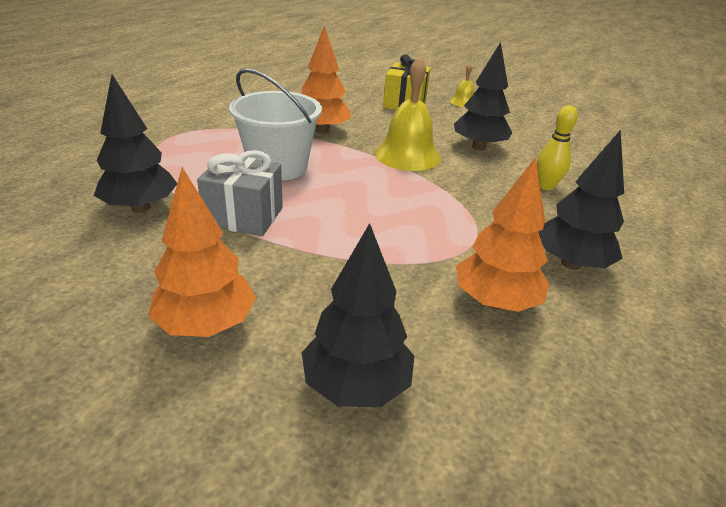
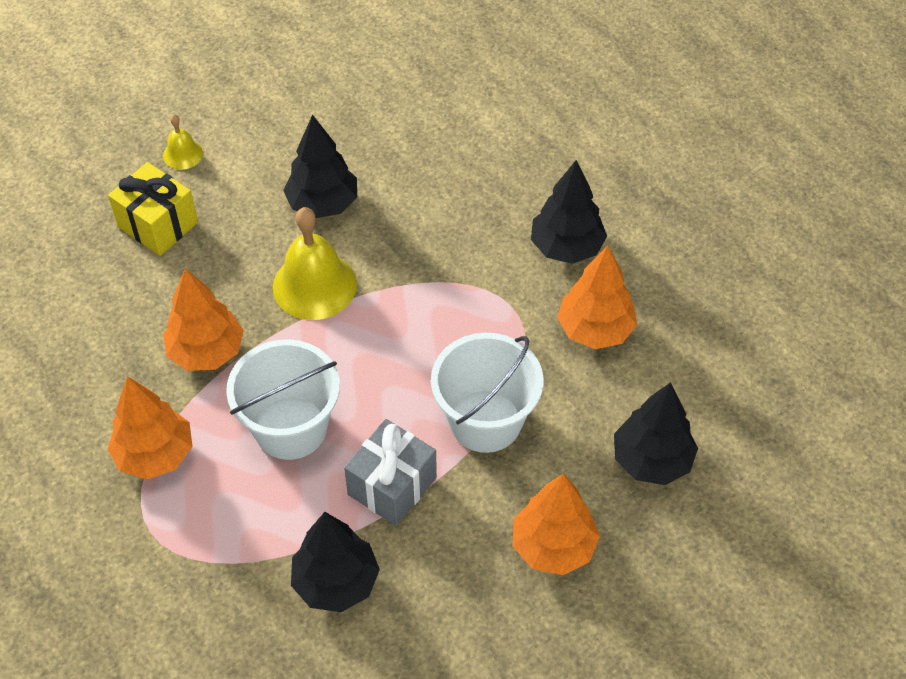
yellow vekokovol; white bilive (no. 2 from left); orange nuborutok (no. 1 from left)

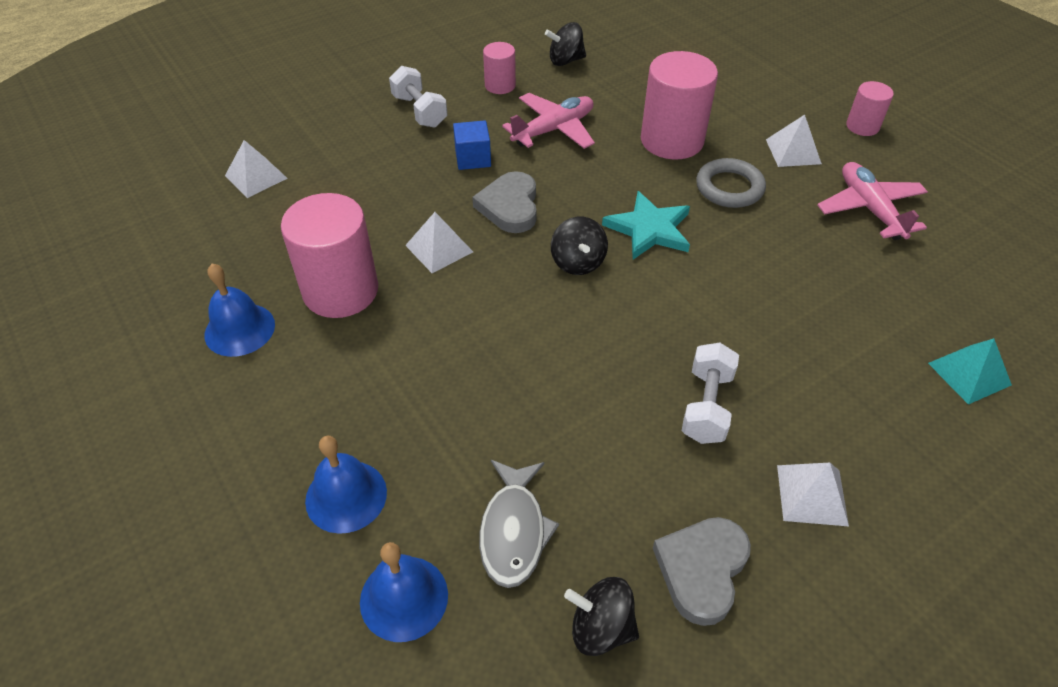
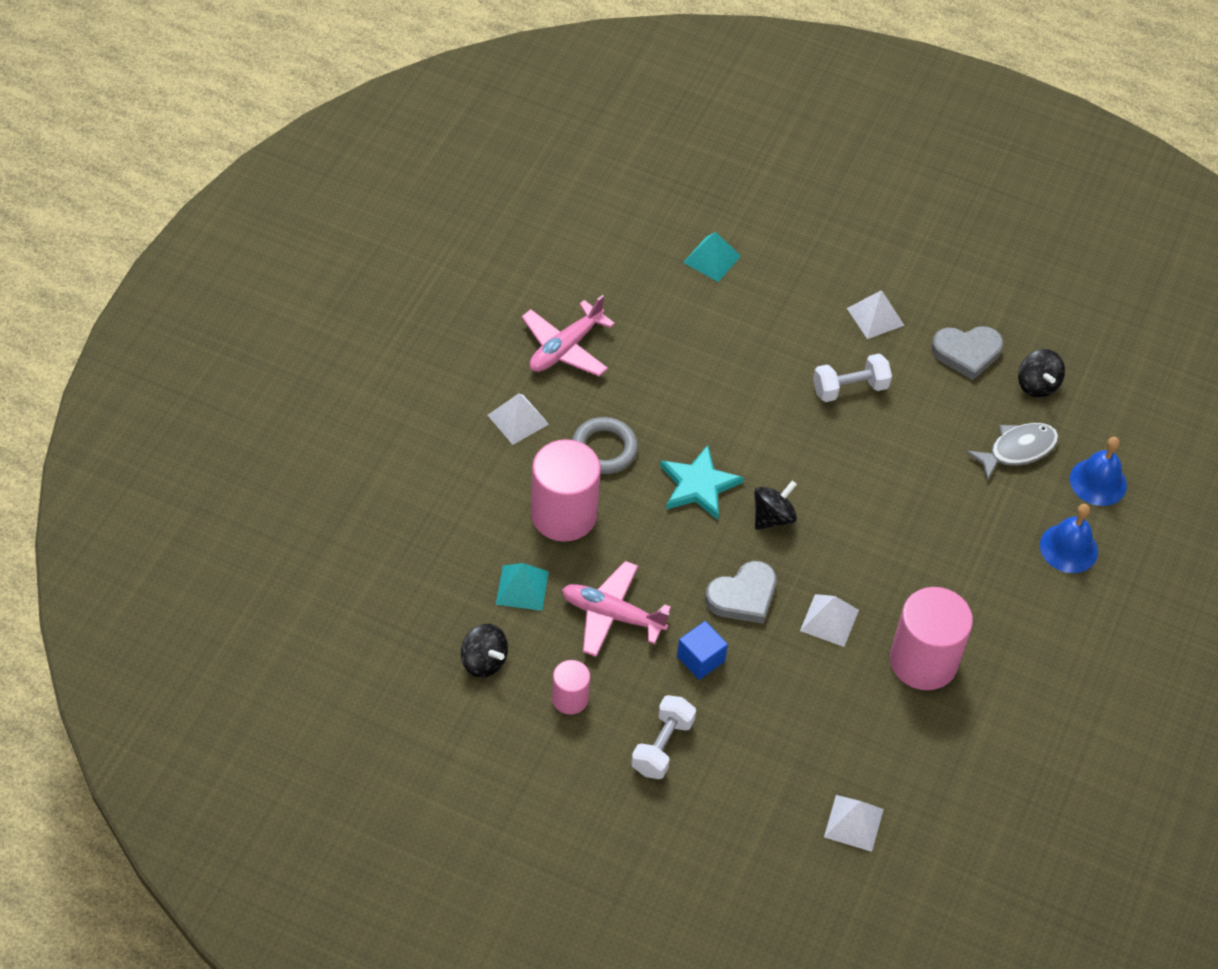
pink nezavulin (no. 4 from left in the first image); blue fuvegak (no. 1 from left in the first image); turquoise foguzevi (no. 1 from left)

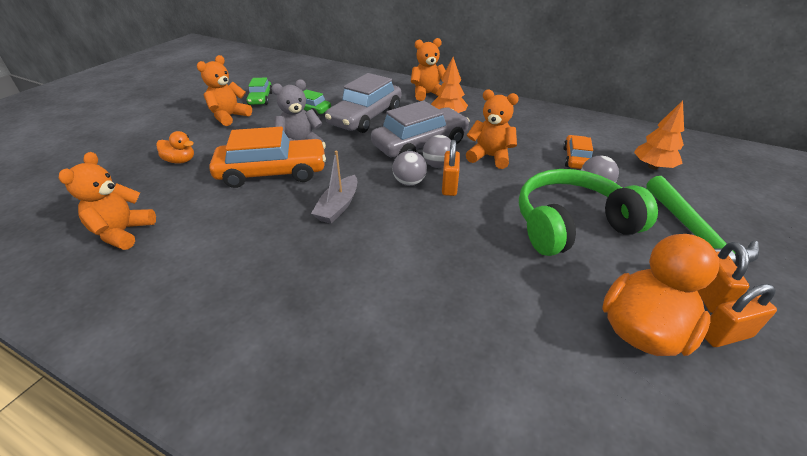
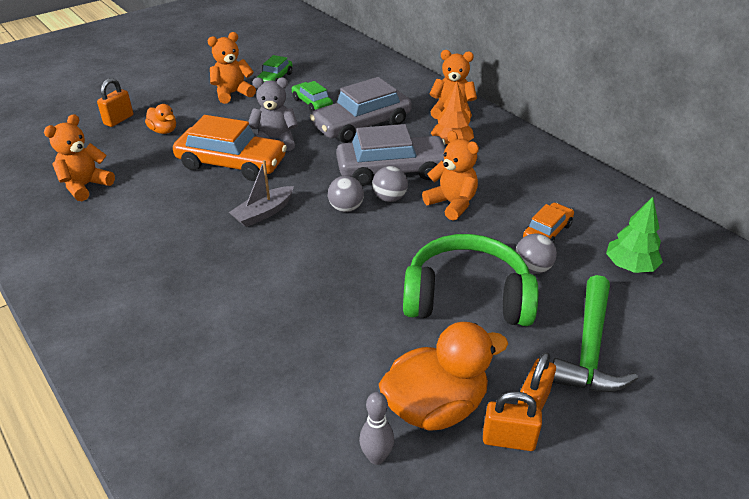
green nuborutok; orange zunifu (no. 1 from left); grey vekokovol

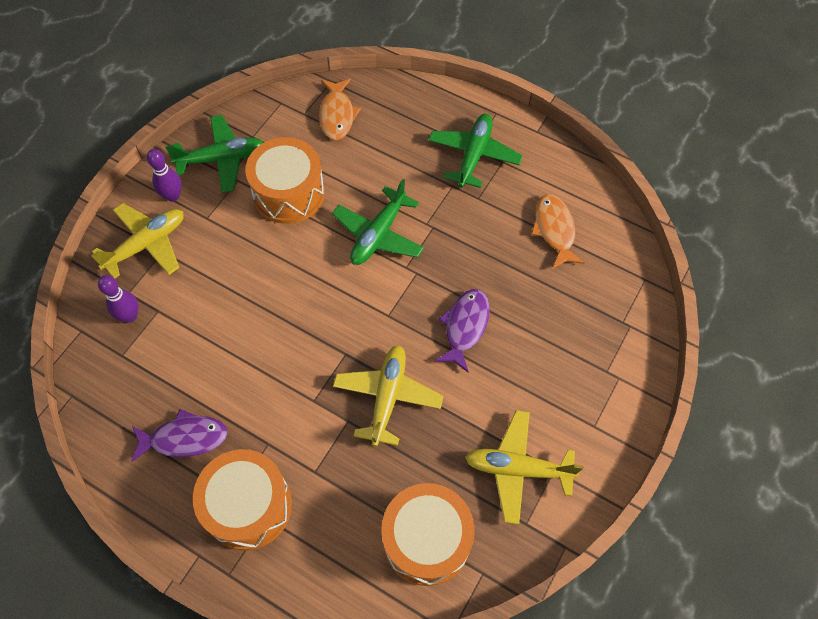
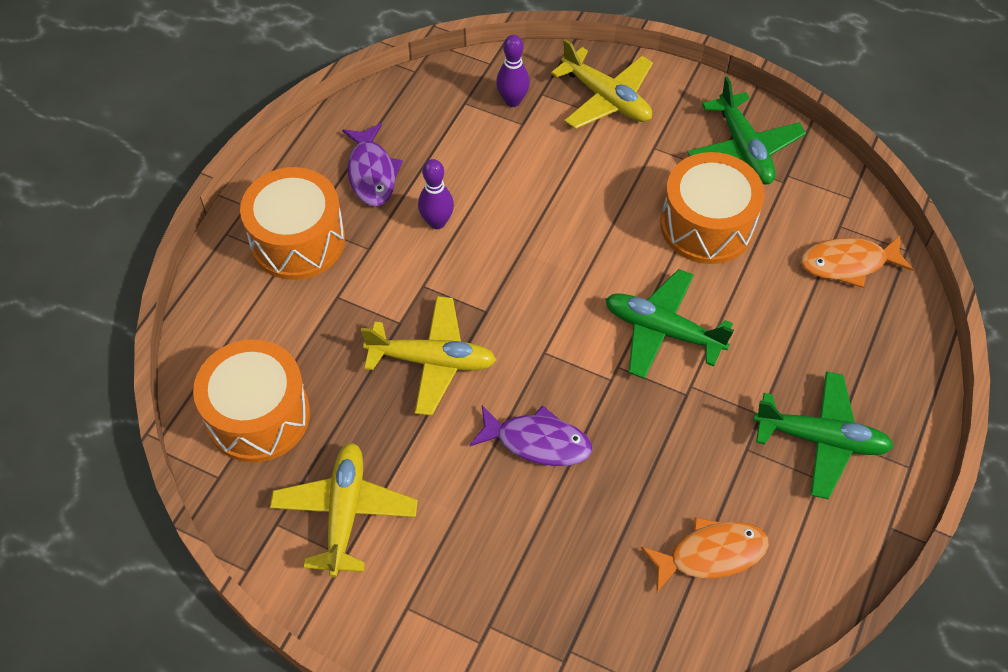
purple vekokovol (no. 1 from left)

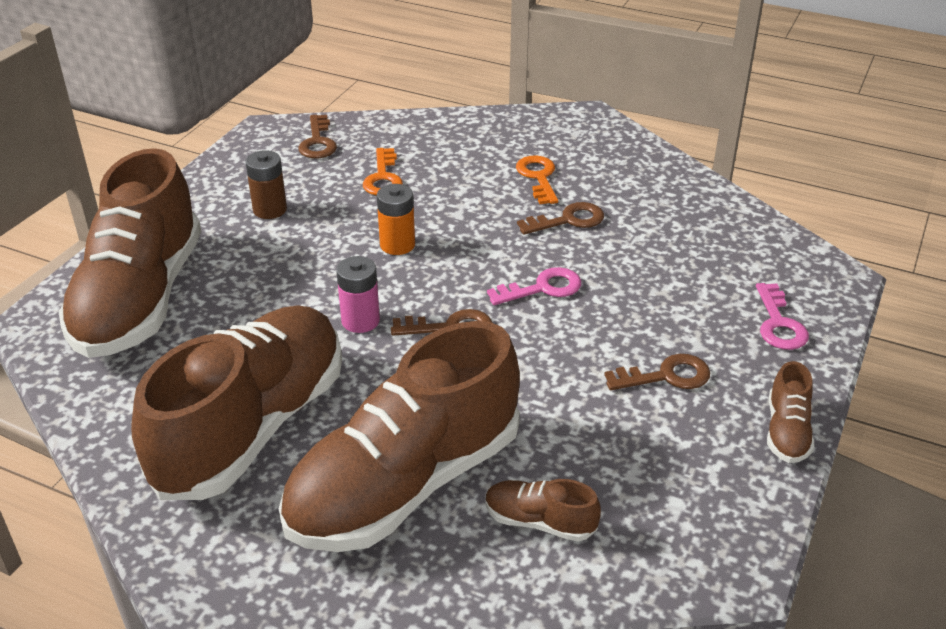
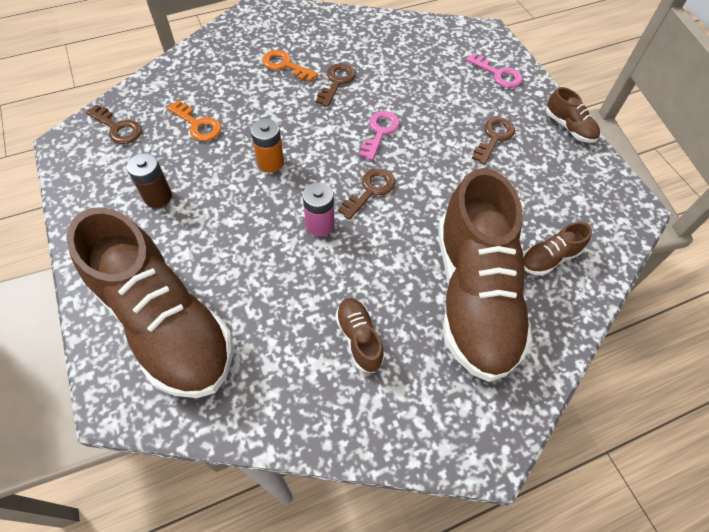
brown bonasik (no. 2 from left)

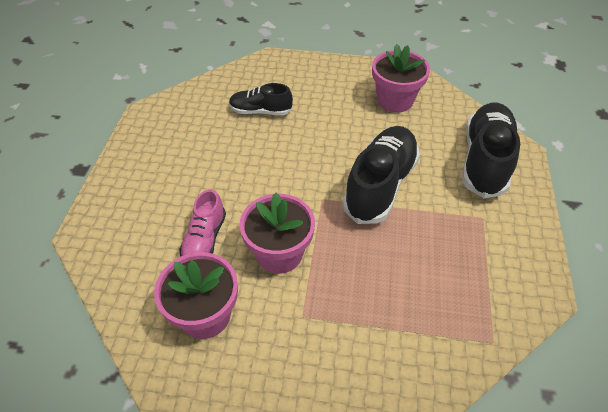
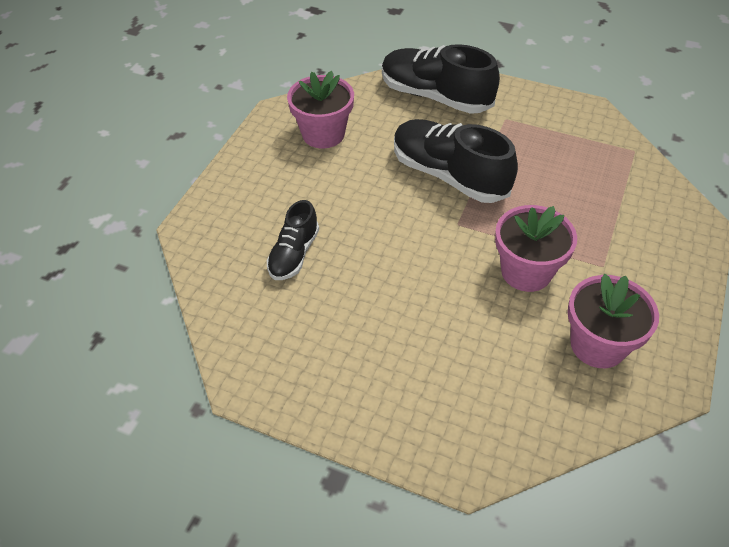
pink bonasik

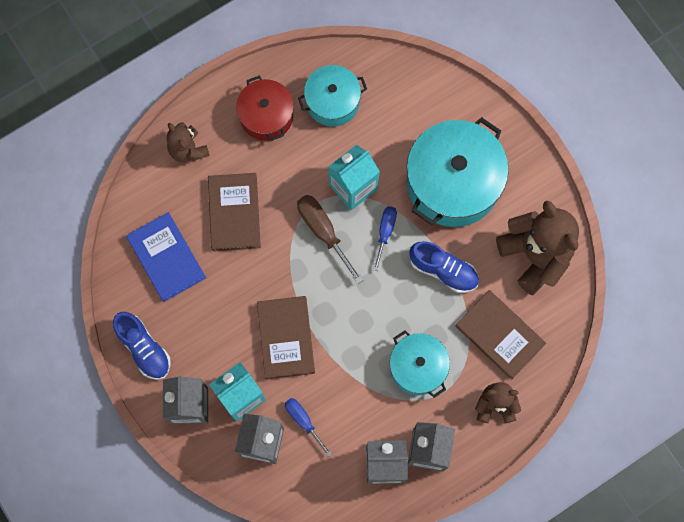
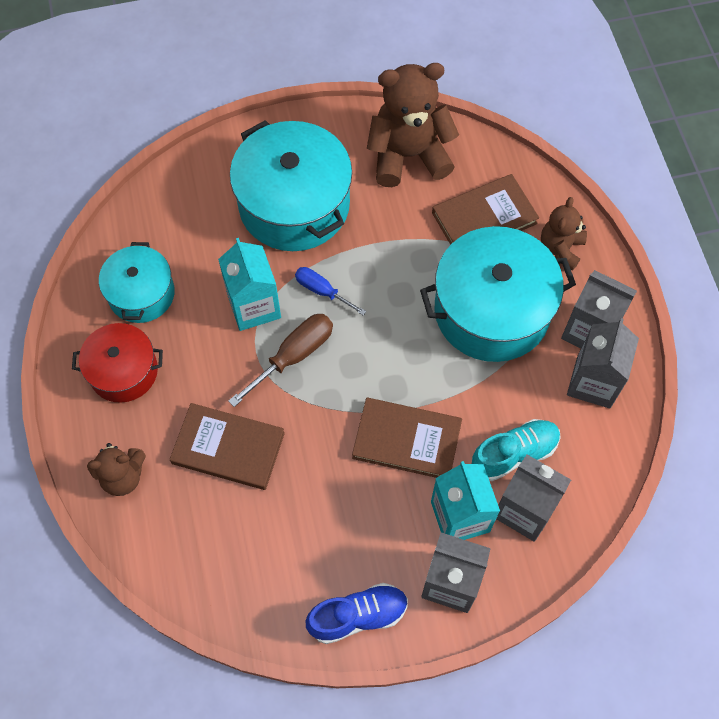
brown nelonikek; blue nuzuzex; blue bonasik (no. 2 from left in the first image); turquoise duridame (no. 3 from left); turquoise bonasik

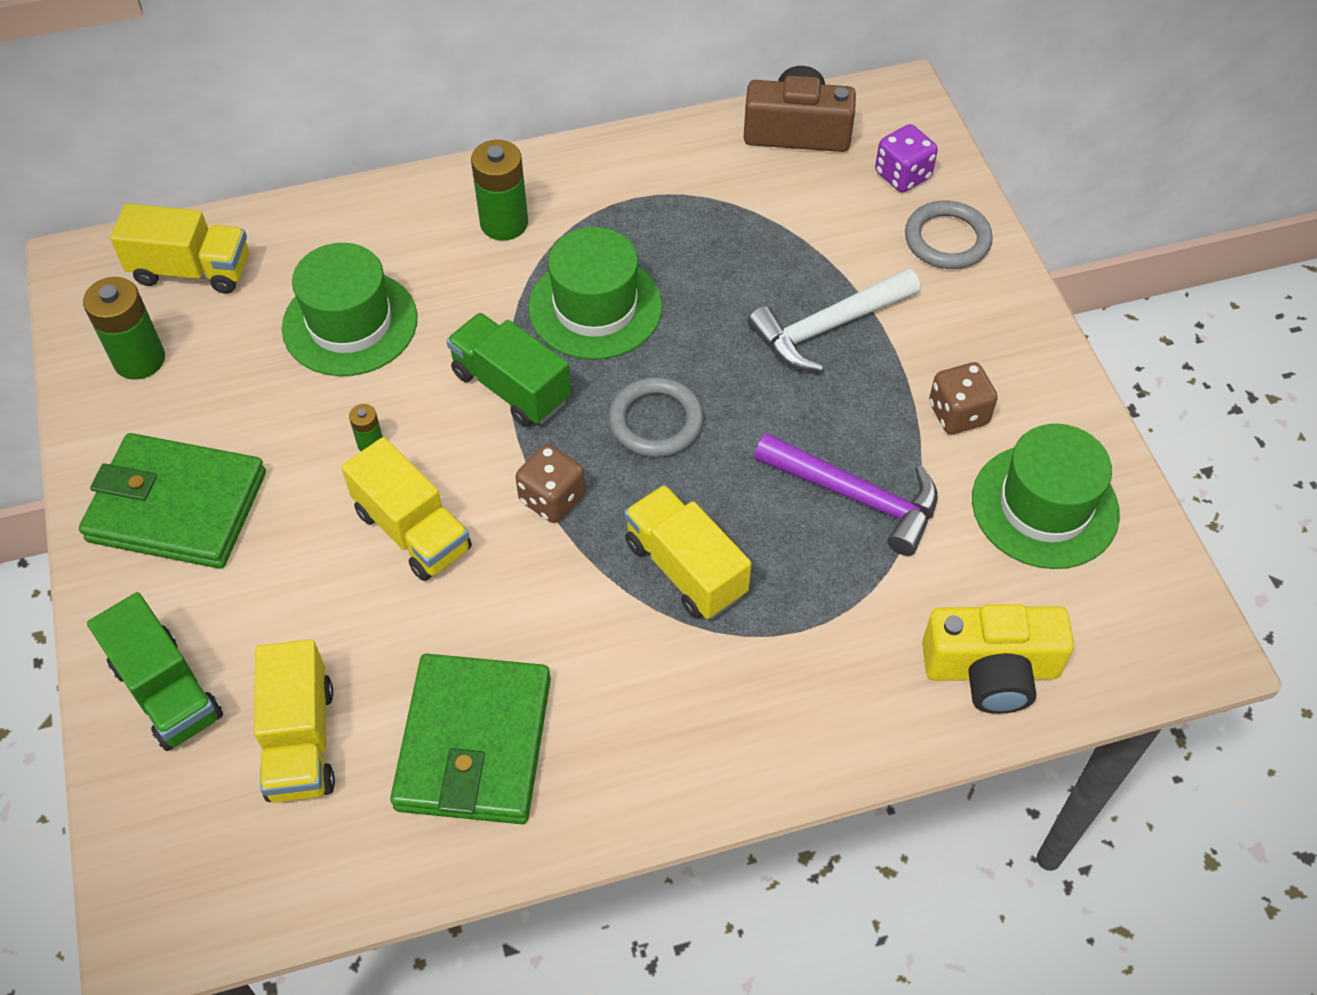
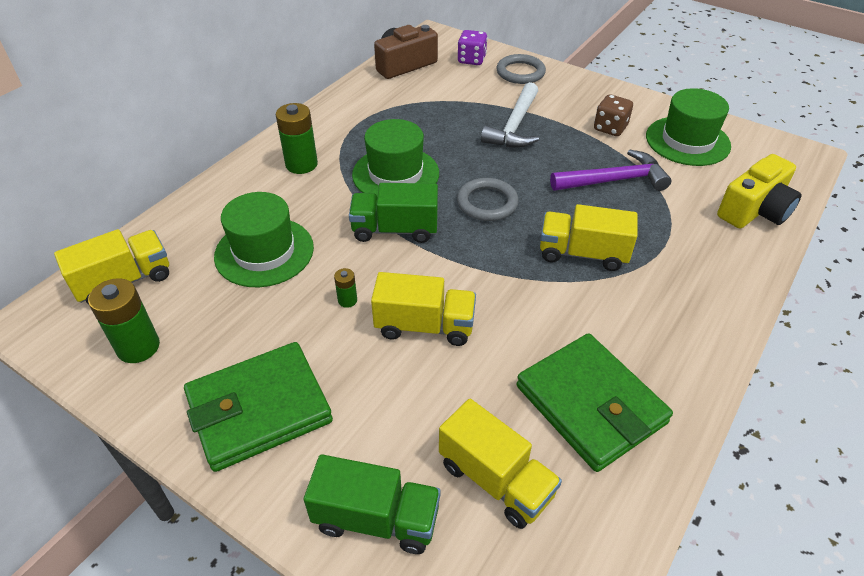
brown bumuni (no. 1 from left in the first image)

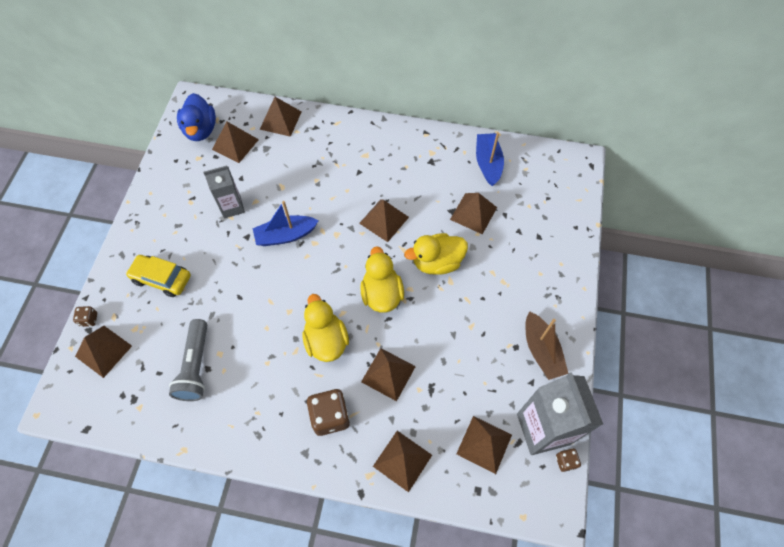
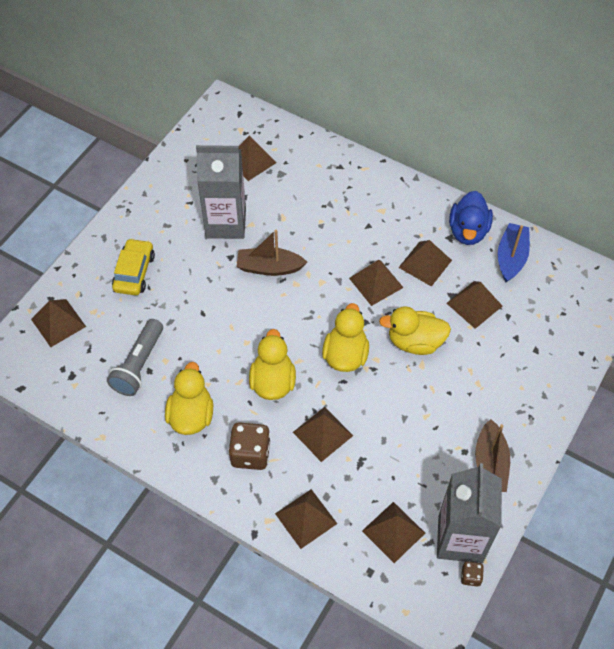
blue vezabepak; brown foguzevi (no. 7 from left); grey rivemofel (no. 1 from left); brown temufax (no. 1 from left); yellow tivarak; brown bumuni (no. 1 from left in the first image); yellow vezabepak (no. 1 from left)

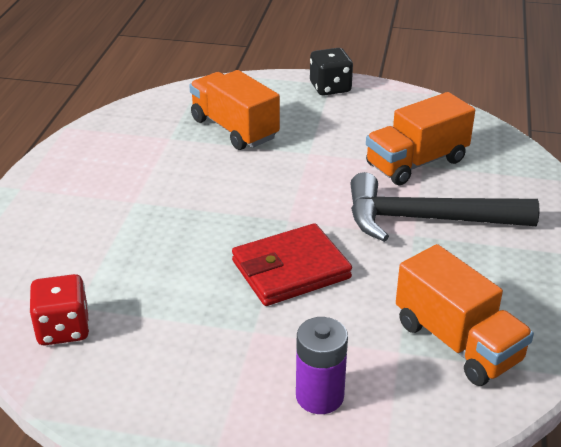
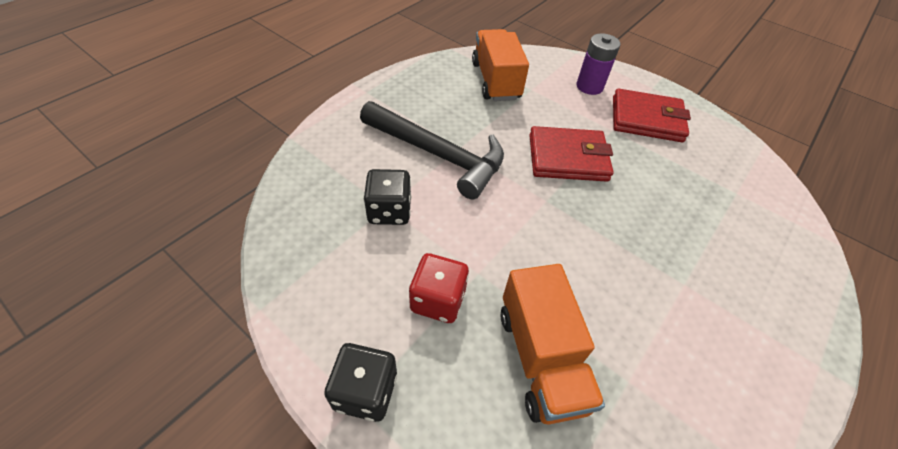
black bumuni (no. 2 from left); red bumuni; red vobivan (no. 2 from left)

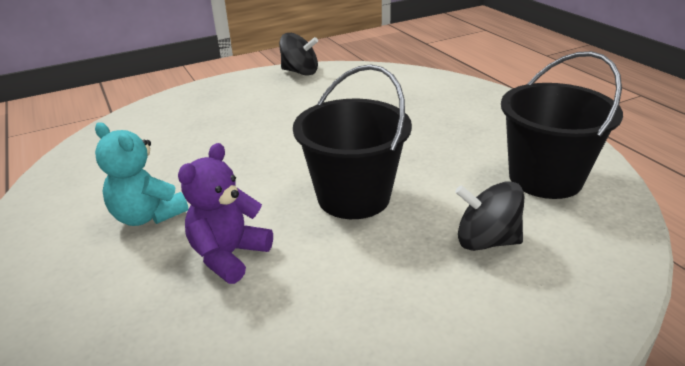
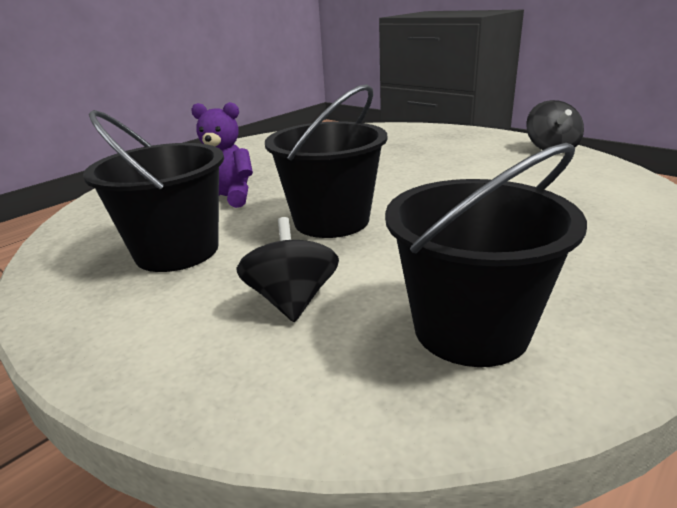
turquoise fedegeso; black bilive (no. 1 from left)

